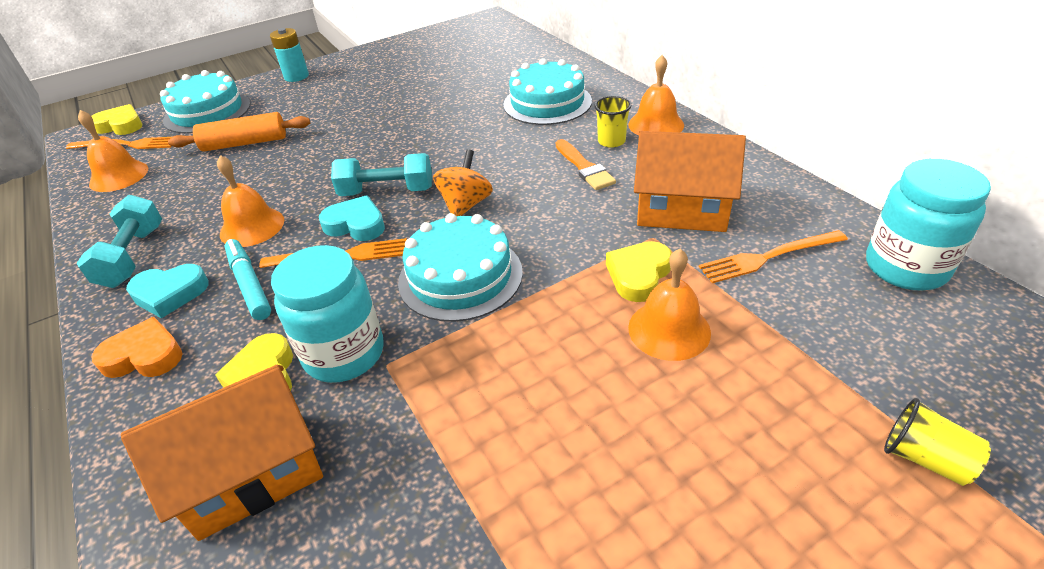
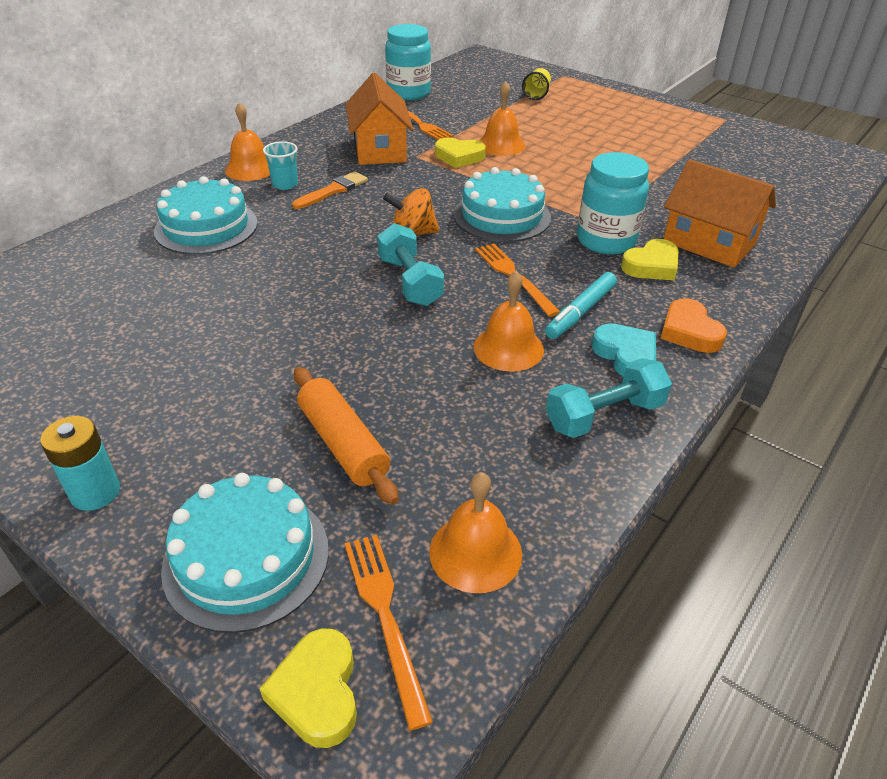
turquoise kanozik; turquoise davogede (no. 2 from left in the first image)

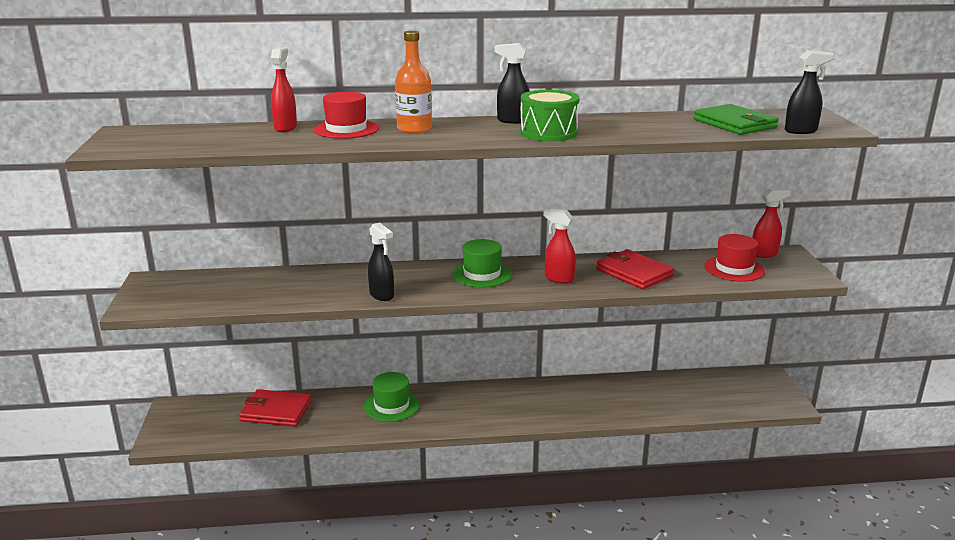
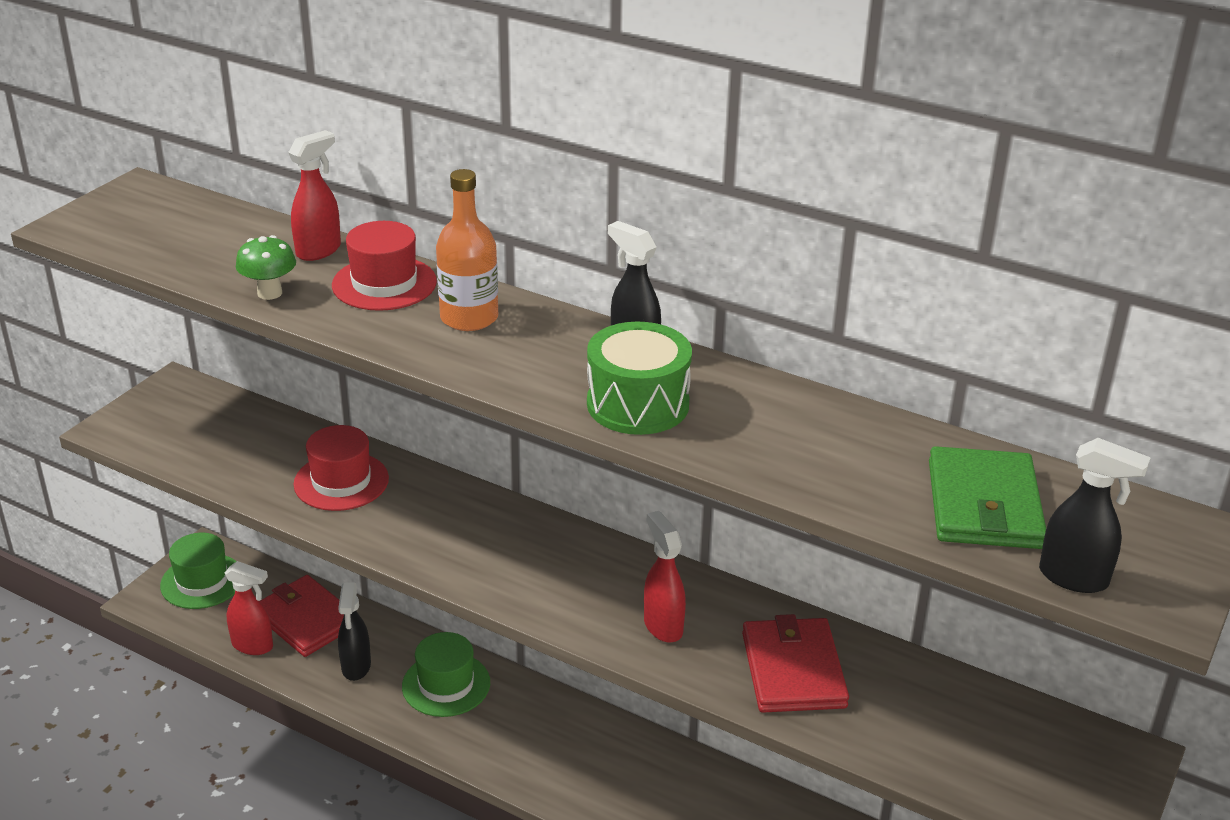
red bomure (no. 1 from left); black bomure (no. 1 from left); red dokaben (no. 1 from left); green dokaben (no. 1 from left); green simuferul

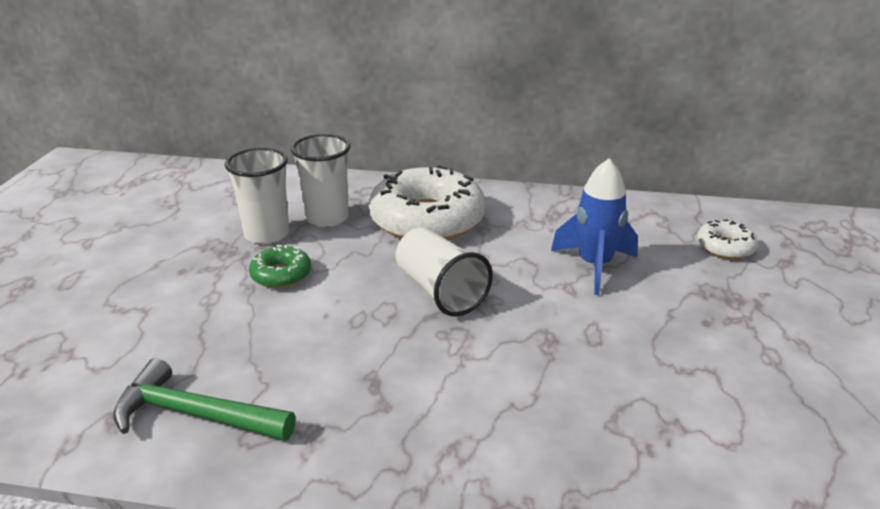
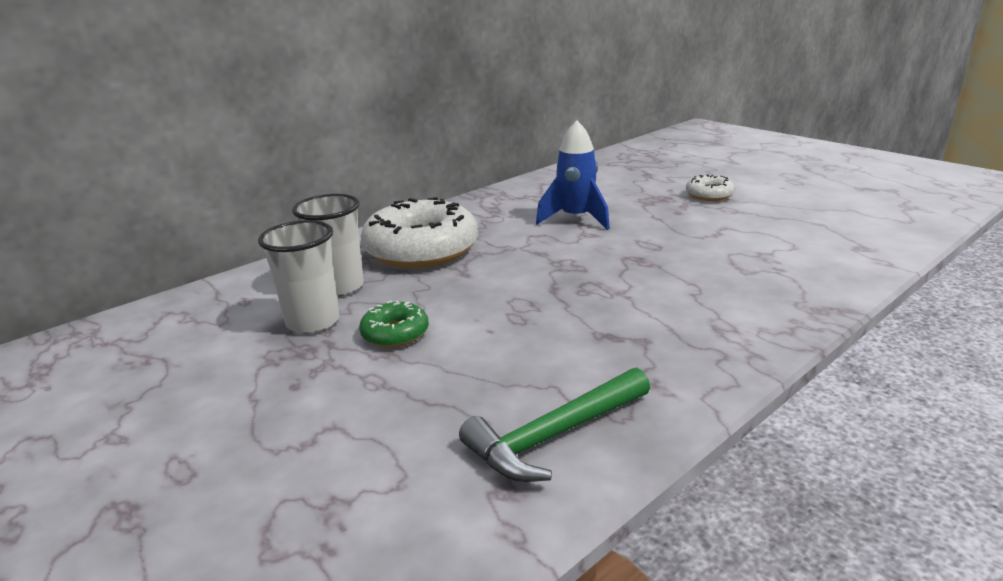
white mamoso (no. 2 from left); white kanozik (no. 3 from left in the first image)

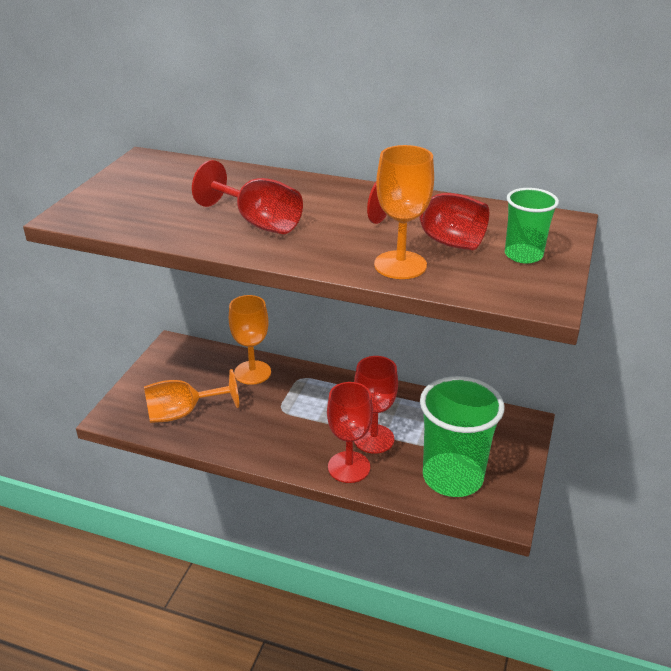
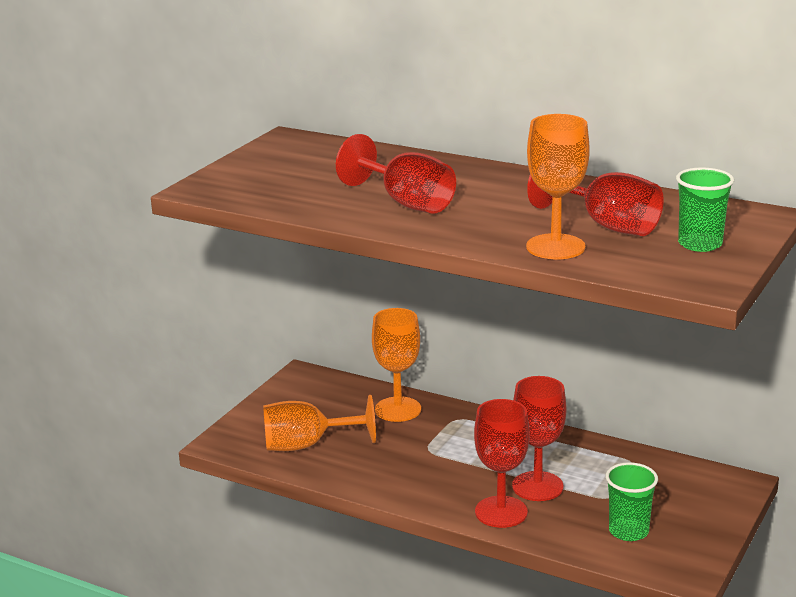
green kanozik (no. 1 from left)

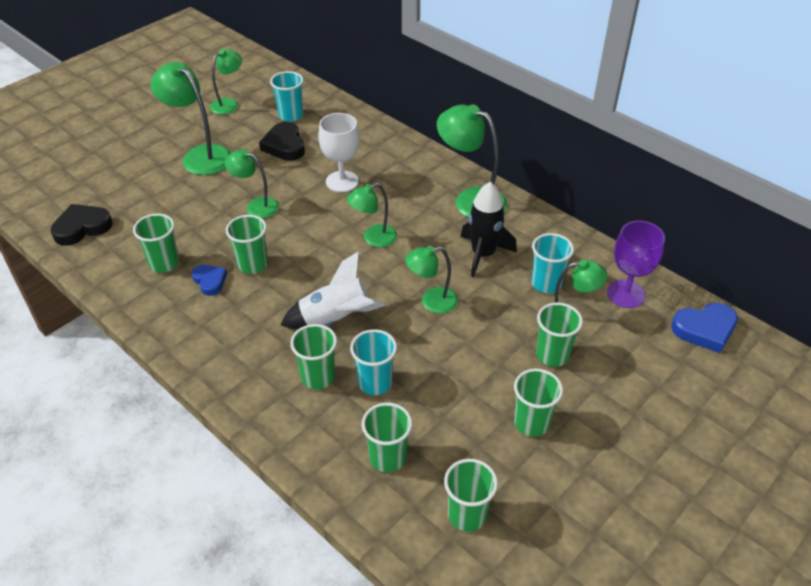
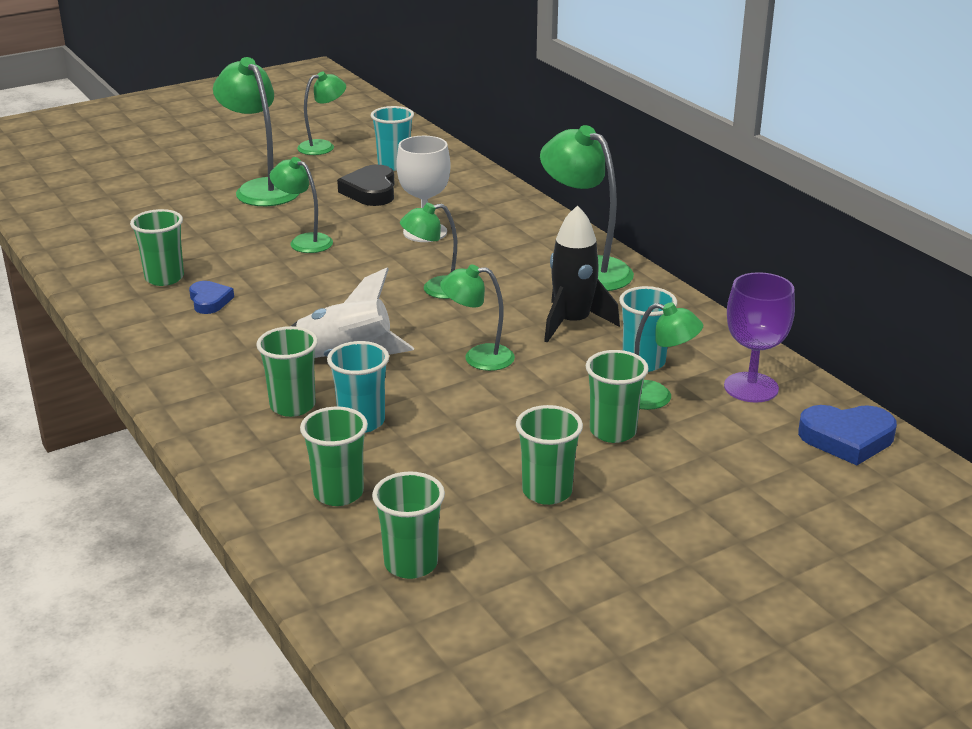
black davogede (no. 1 from left in the first image); green kanozik (no. 2 from left in the first image)

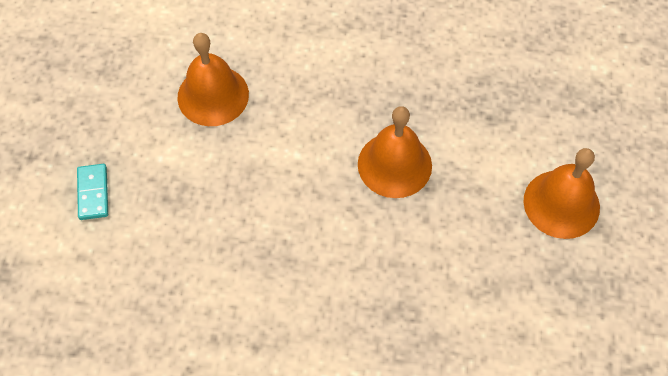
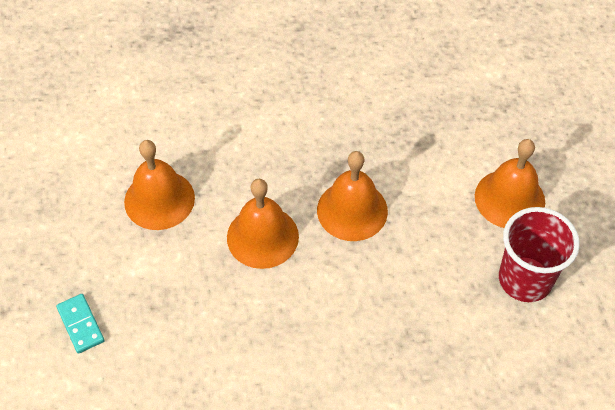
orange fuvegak (no. 2 from left); red kanozik

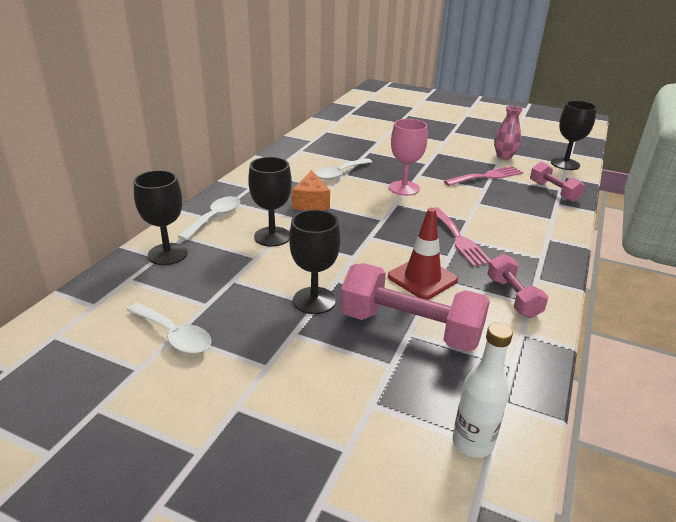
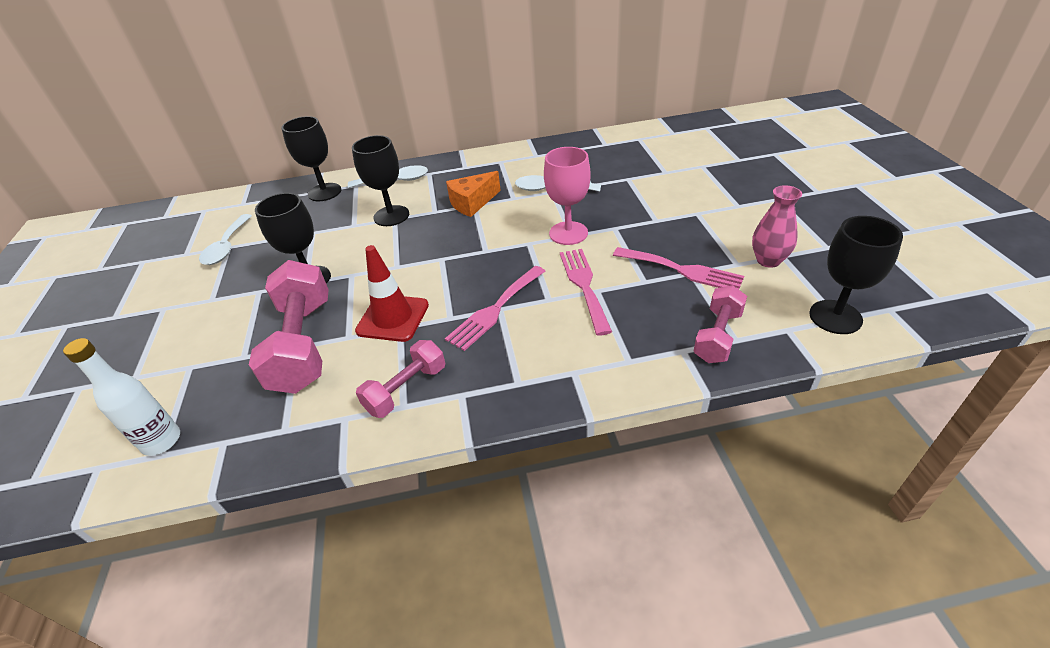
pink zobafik (no. 2 from left)

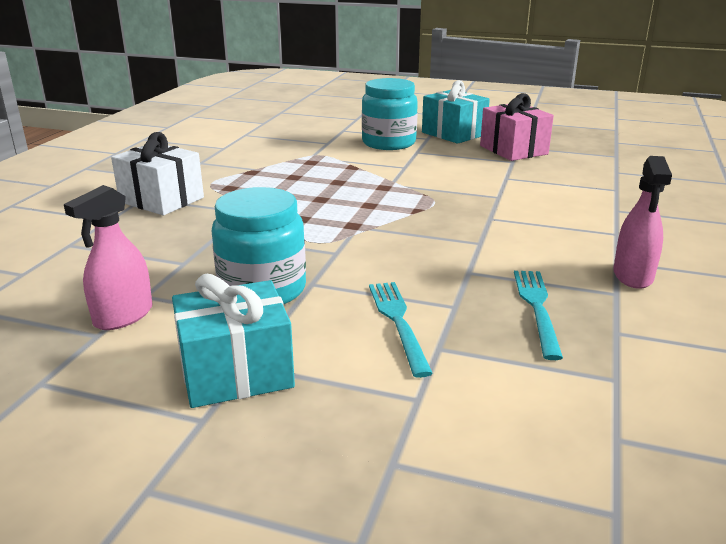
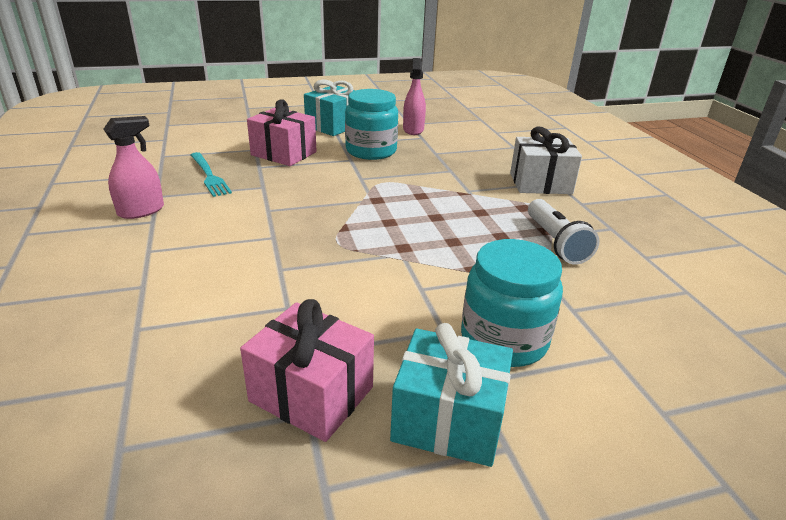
pink bomure (no. 1 from left); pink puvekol (no. 1 from left); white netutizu

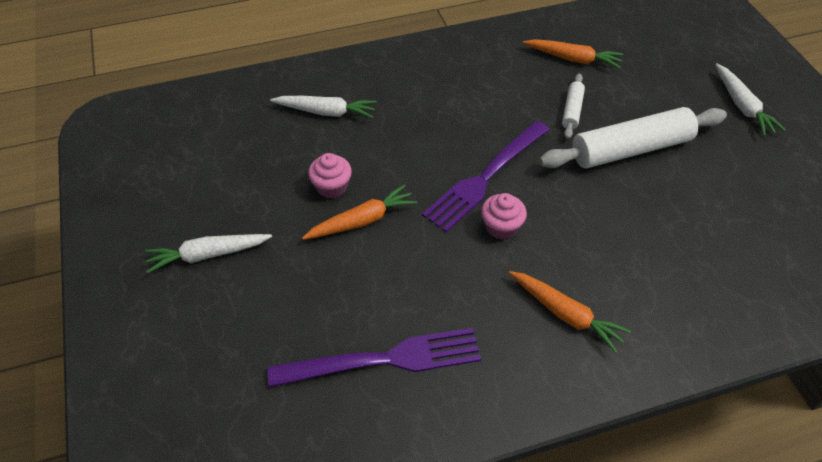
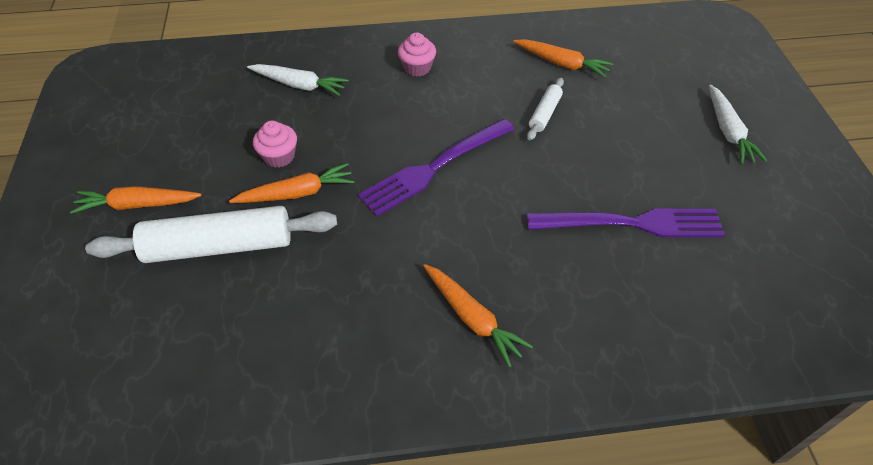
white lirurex (no. 1 from left); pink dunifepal (no. 2 from left); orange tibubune (no. 1 from left); purple zobafik (no. 2 from left)

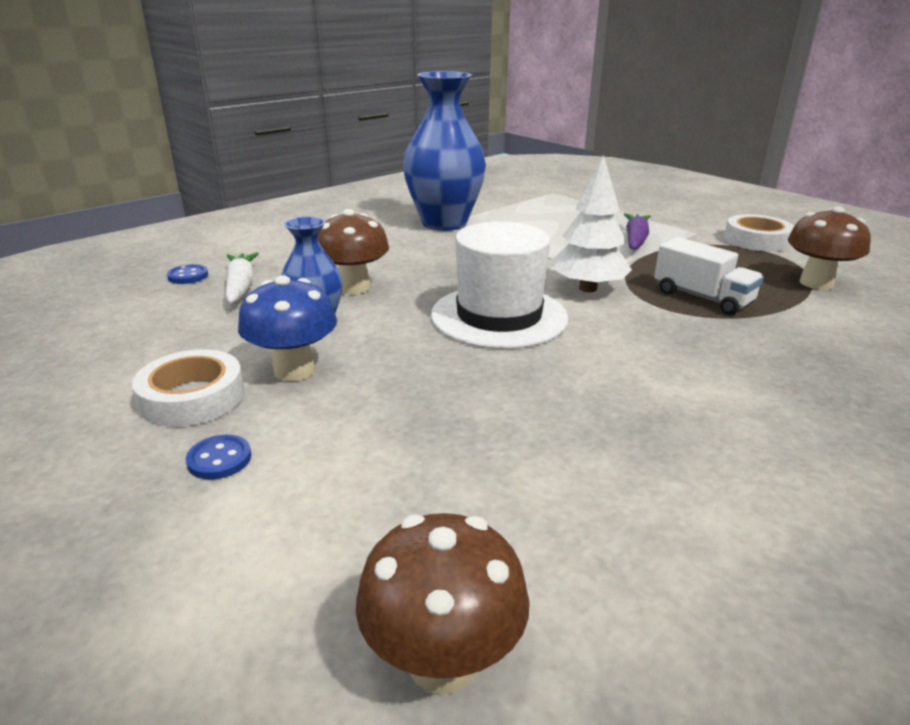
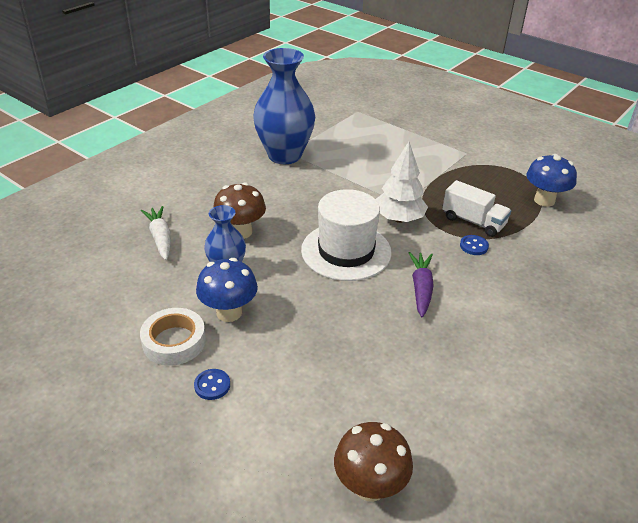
blue simuferul (no. 2 from left); purple tibubune; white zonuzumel (no. 2 from left in the first image); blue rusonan (no. 2 from left)

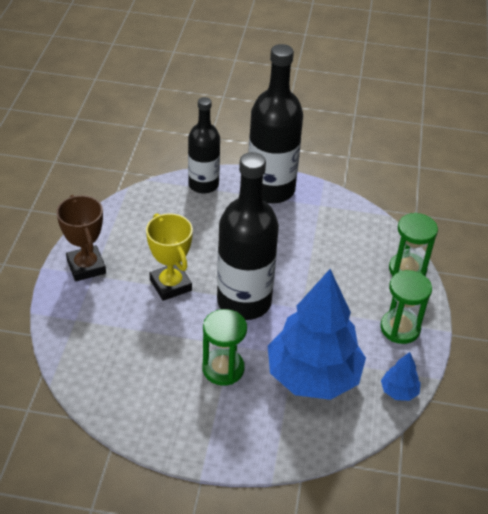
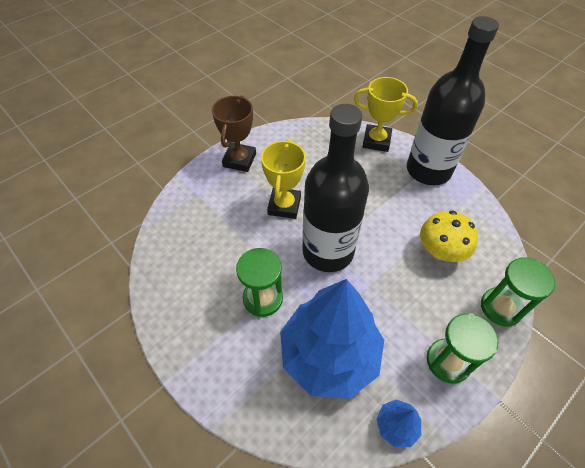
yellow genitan (no. 2 from left); yellow simuferul

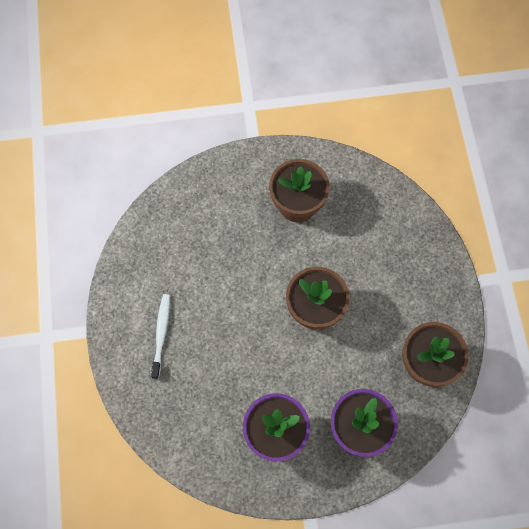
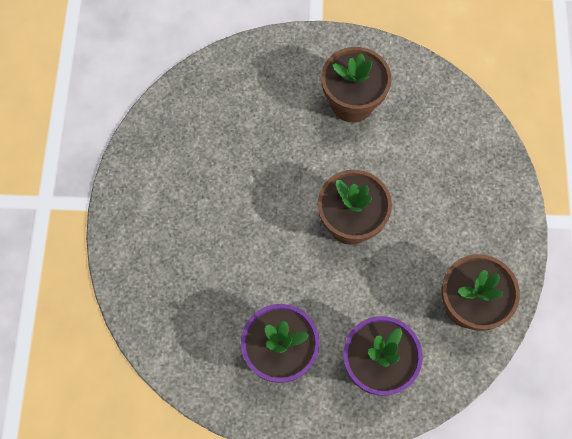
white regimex

